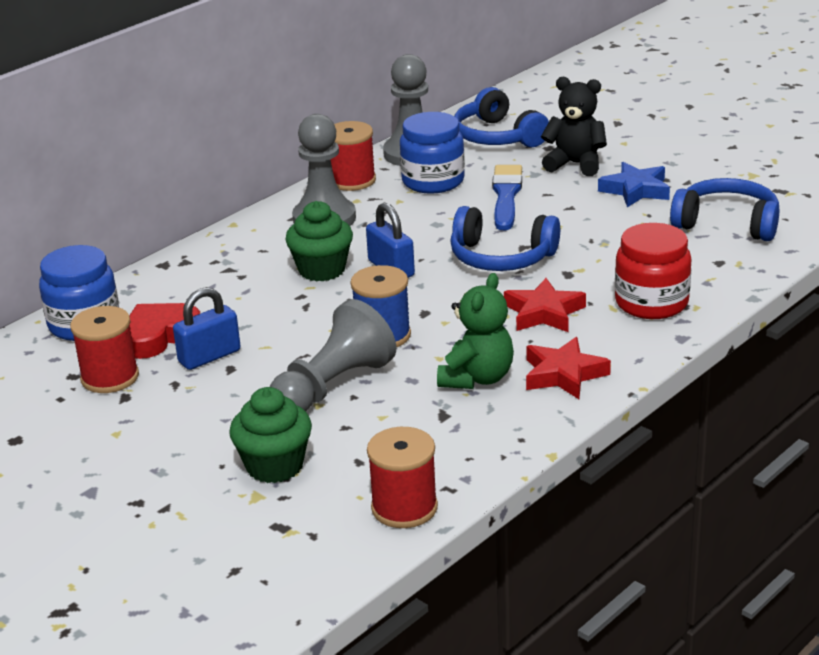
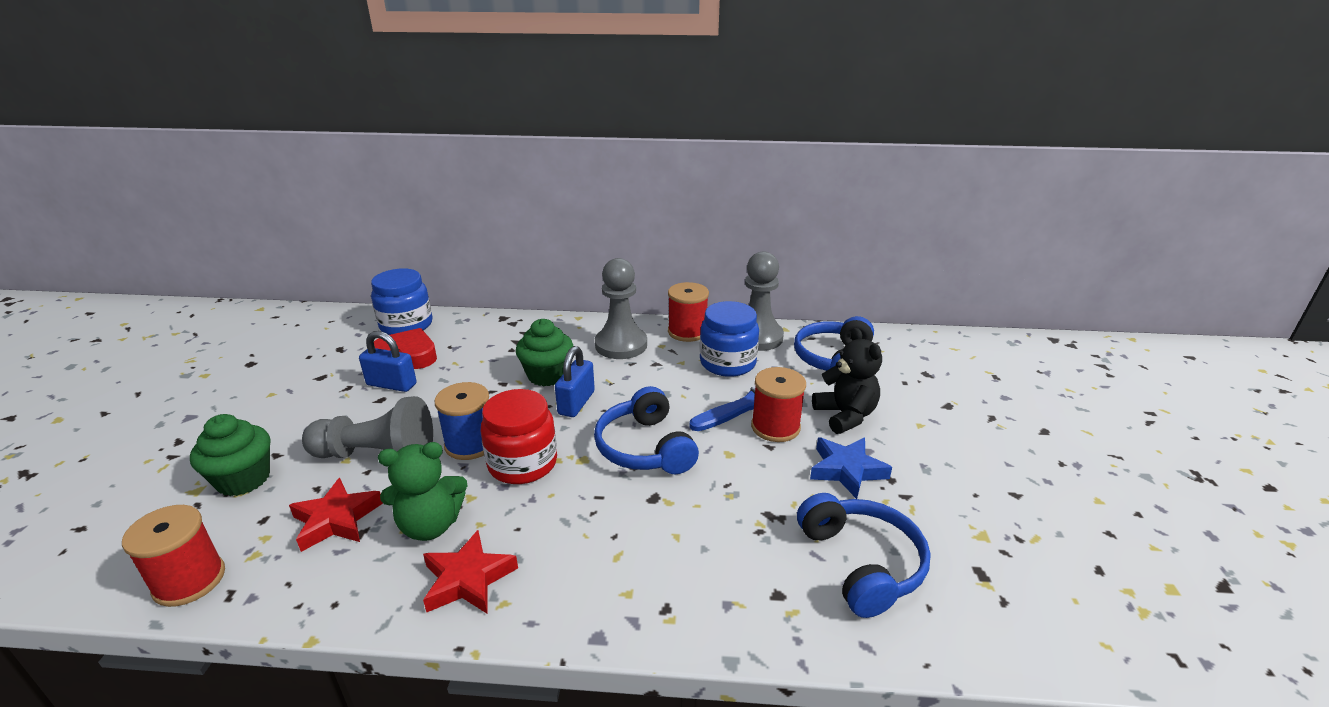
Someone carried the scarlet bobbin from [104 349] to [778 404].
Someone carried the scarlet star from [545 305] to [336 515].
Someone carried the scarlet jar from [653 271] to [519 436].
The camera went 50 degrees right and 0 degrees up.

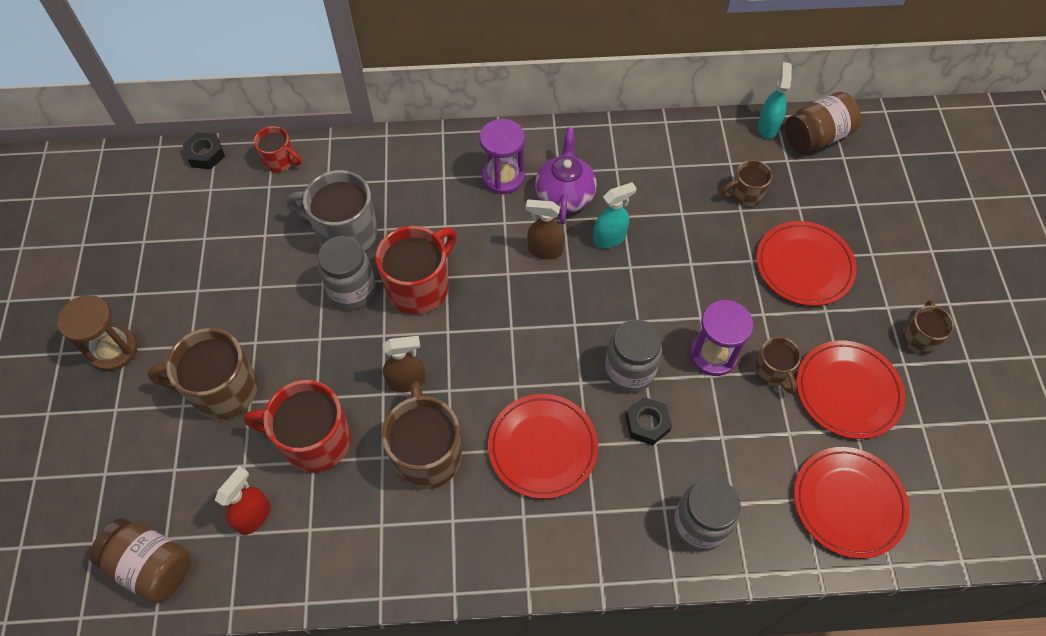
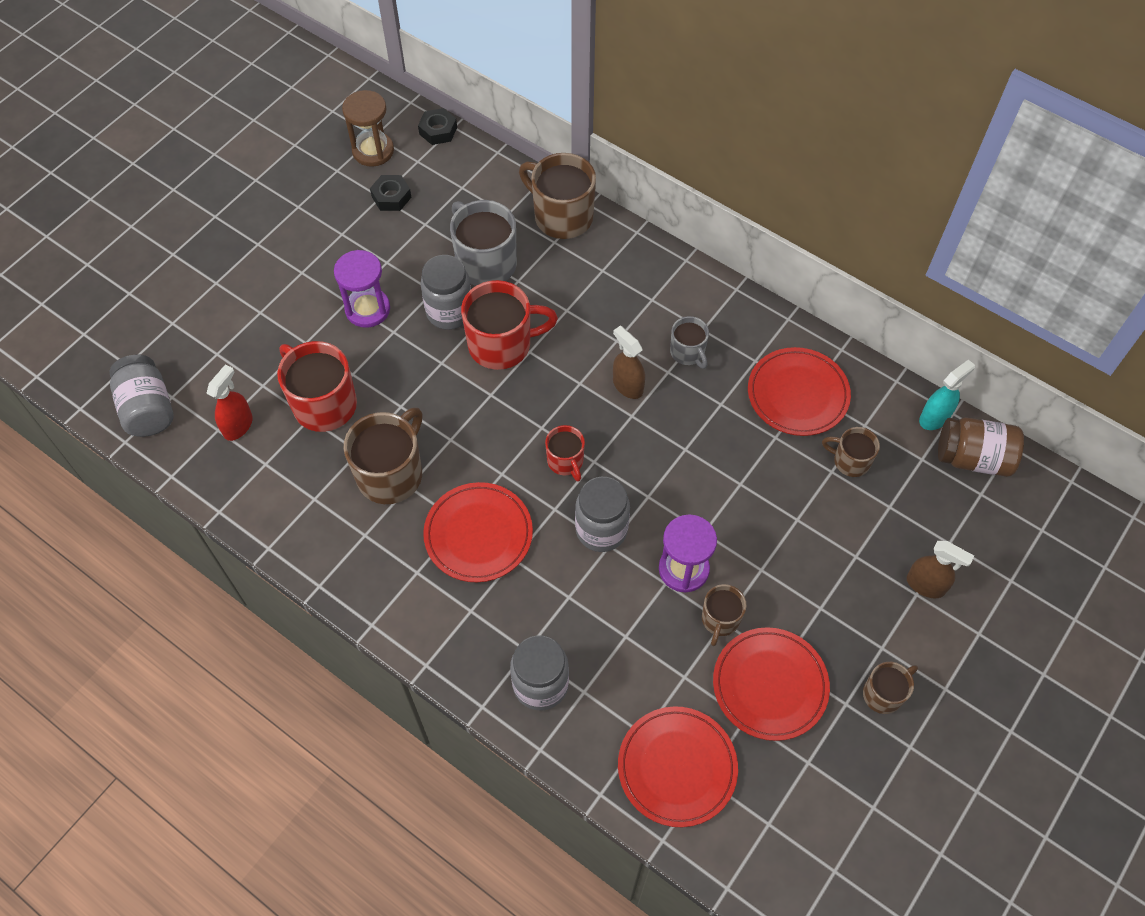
Someone took away the aqua spray bottle at [615 215].
Someone carried the russet sandglass from [97 333] to [368 128].
Someone carried the russet tea mug from [202 373] to [557 196].
Someone carried the scarlet tea mug from [278 149] to [565 453].
Someone carried the russet spray bottle from [404 364] to [940 569].
Someone carried the purple sandglass from [502 156] to [362 289].
Someone carried the jet-black hex nut from [648 421] to [391 193].
Someone carried the scarlet plate from [806 263] to [799 391].
Someone swapped the purple tea pot at [566 176] for the grey tea mug at [689 342].
Someone repainted the russet jar at [140 560], which became the grey jar at [141 396].
Someone rotated the scarlet spray bottle at [242 500] by 45 degrees counterclockwise.
The camera went 40 degrees right and 0 degrees up.

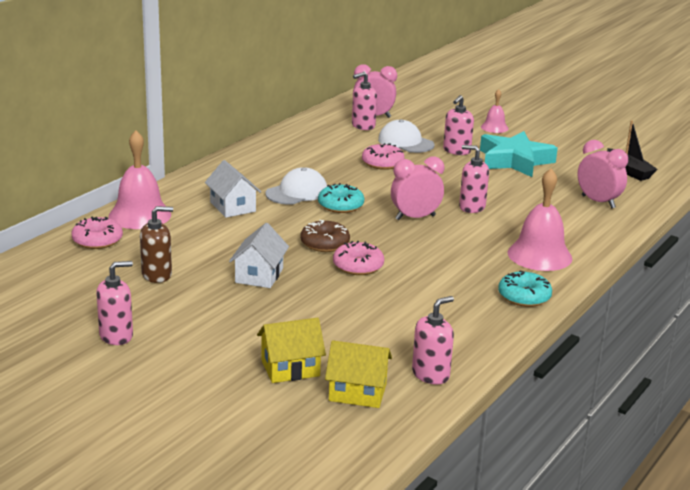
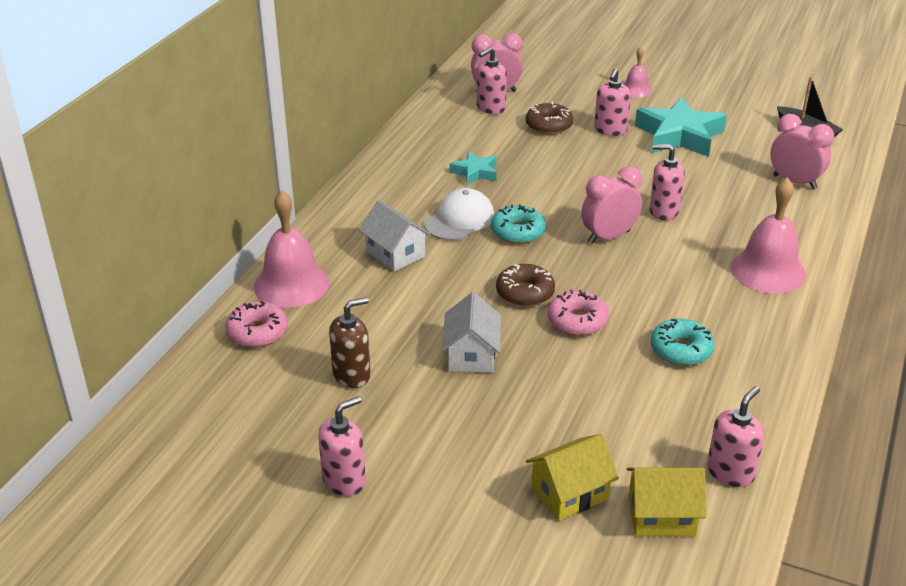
Someone took away the rose-pink glazed donut at [383 156].
Someone put down the aqua star at [473 168].
Someone carried the aqua glazed donut from [525 289] to [683 342].
Someone swapped the white peaked cap at [406 136] for the russet glazed donut at [549 118].
The camera went 10 degrees left and 10 degrees up.

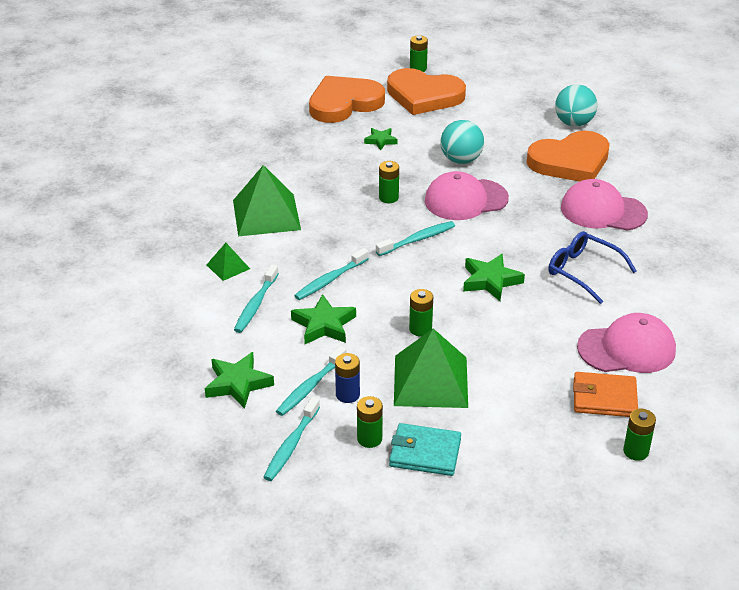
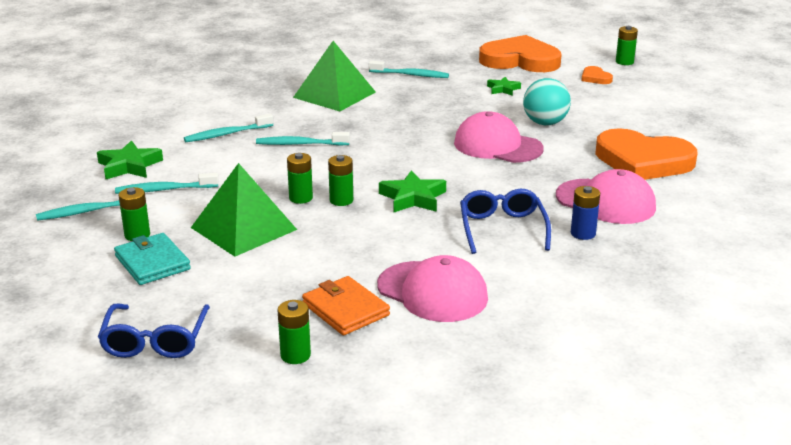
Someone took away the emerald pyramid at [228 262].
Someone took away the emerald star at [323 319].
Someone took away the aqua play ball at [576 105].
Someone put down the blue eyeglasses at [154 331].
Someone carried the blue AA battery from [347 378] to [585 213].
Someone carried the aqua toothbrush from [415 238] to [409 69].
Someone carried the emerald AA battery from [389 182] to [340 180].
Someone rotated the rose-pink peaked cap at [604 205] by 150 degrees clockwise.
Someone scaled the orange heart at [426 91] by 0.42.
The camera went 45 degrees right and 10 degrees down.

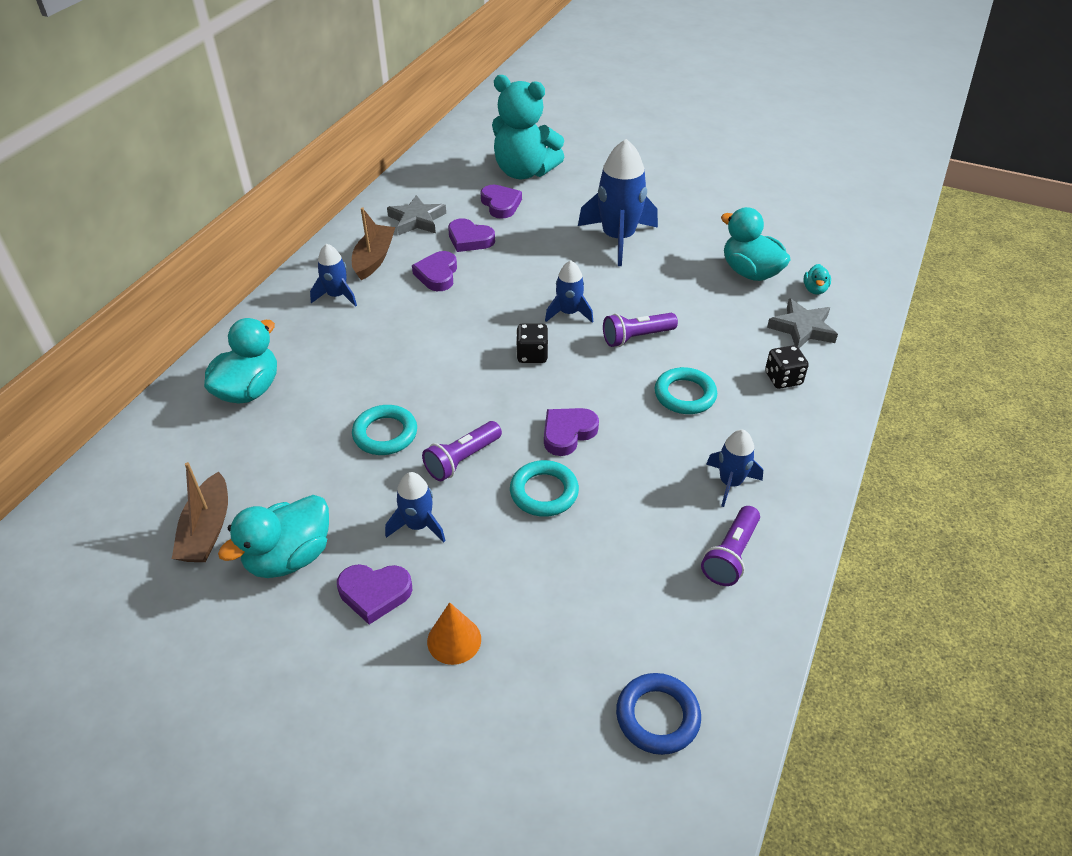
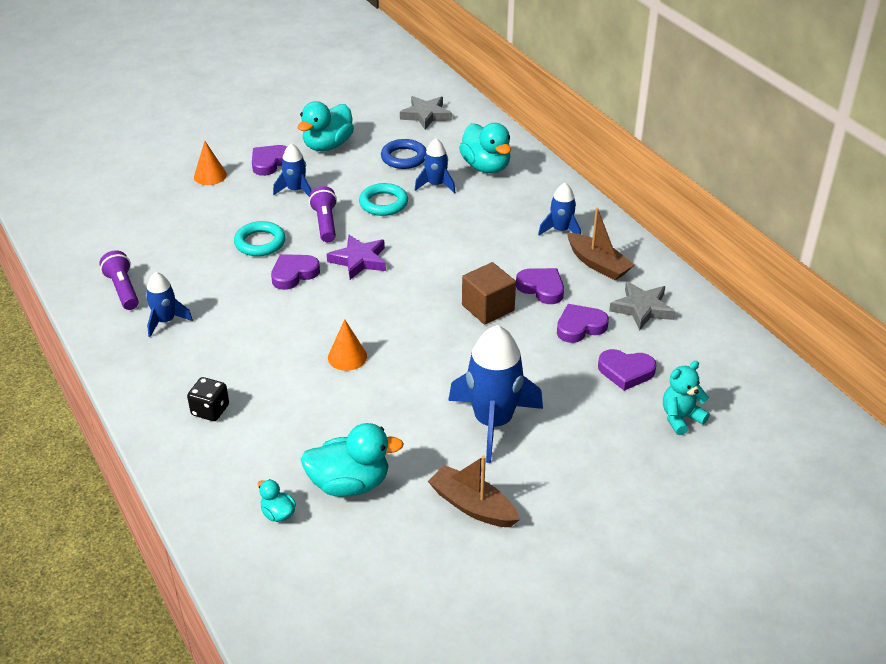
Someone took away the jet-black die at [532 343].
Someone took away the aqua torus at [686 390].
Someone put down the purple star at [356 257].
Someone put down the russet block at [489 293].
Someone carried the russet sailboat from [200 512] to [474 491].
Someone carried the blue rocket from [569 291] to [435 165].
Someone carried the blue torus from [658 714] to [404 154].
Someone carried the grey star from [802 323] to [426 113].
Someone swapped the purple flashlight at [640 330] for the orange solid cone at [347 345].
Someone rotated the aqua duck at [273 536] by 135 degrees counterclockwise.
Someone rotated the purple heart at [571 432] by 120 degrees counterclockwise.
Someone scaled the aqua teddy bear at [528 127] by 0.51.
The camera went 125 degrees right and 5 degrees down.

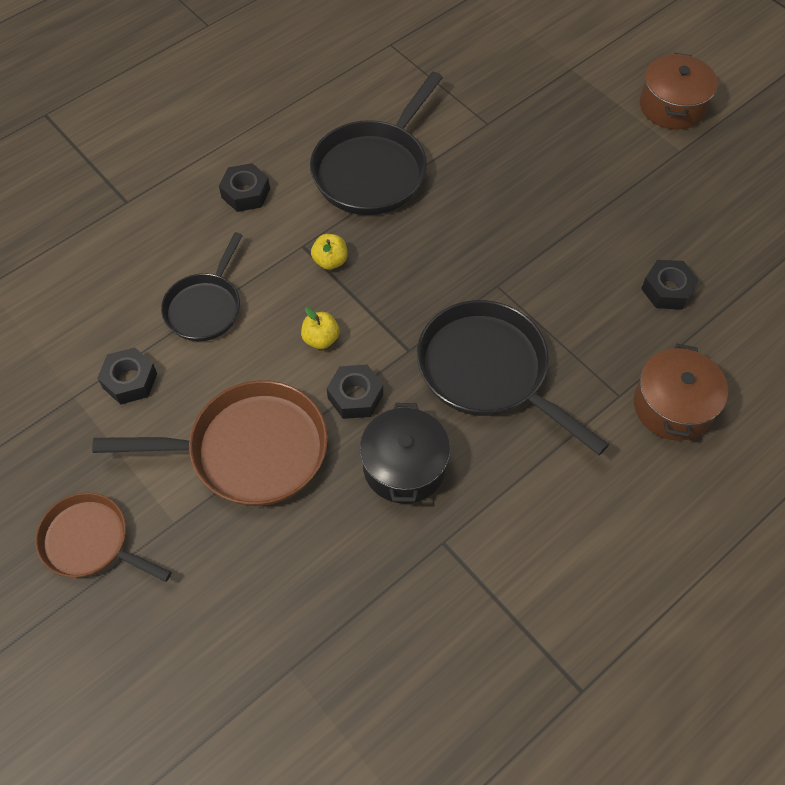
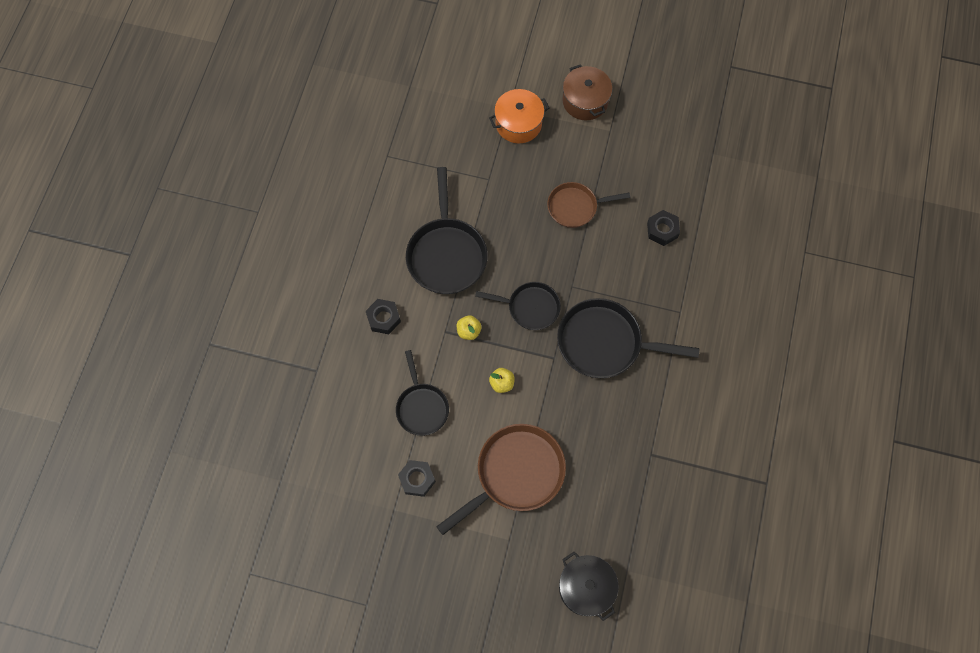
Someone took away the jet-black hex nut at [355 392].
Someone took away the russet pot at [681 392].
Someone put down the jet-black skillet at [518 306].
Someone put down the orange pot at [519 116].
Someone carried the russet skillet from [103 537] to [588 205].
Someone carried the jet-black pot from [405 453] to [589 586].
The camera went 35 degrees left and 10 degrees up.

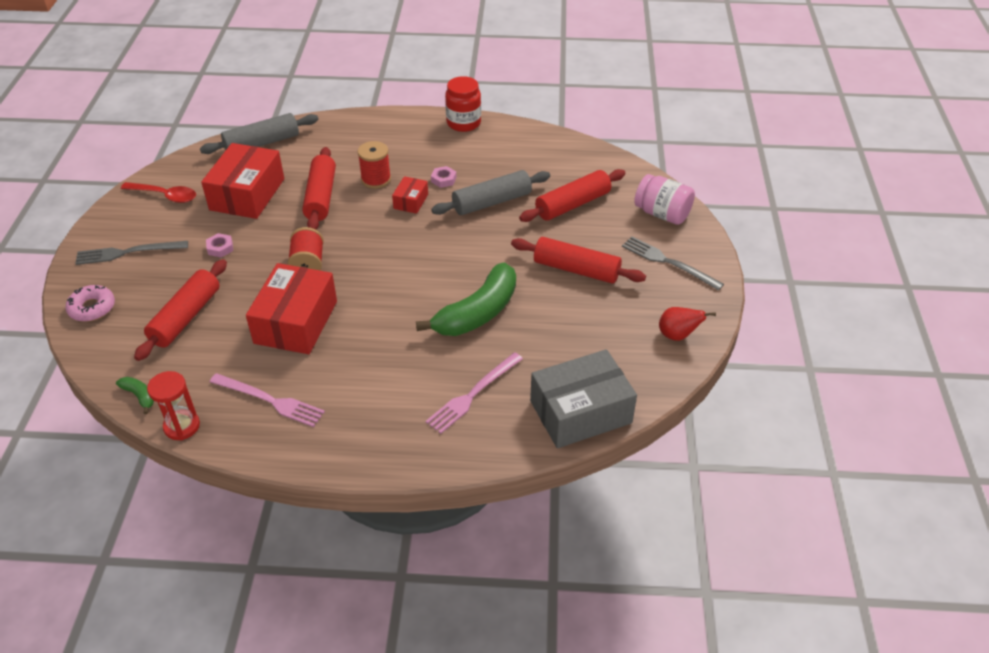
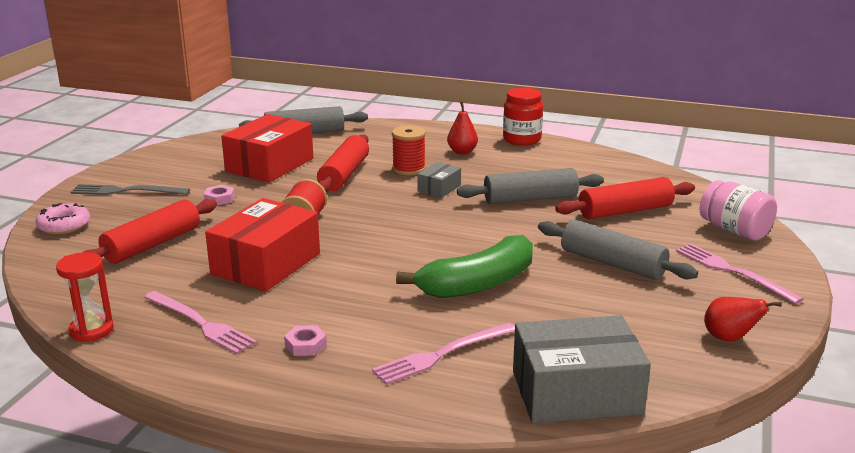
Someone took away the emerald banana fruit at [135 395].
Someone took away the scarlet teaspoon at [158 192].
Someone put down the scarlet pear at [462 128].
Someone carried the rose-pink hex nut from [444 177] to [305 340].
Someone repainted the scarlet parcel at [410 195], which became the grey parcel at [439 180].
Someone repainted the scarlet rolling pin at [578 260], which became the grey rolling pin at [618 250].
Someone repainted the grey fork at [673 263], which became the rose-pink fork at [740 274].
The camera went 15 degrees right and 20 degrees down.

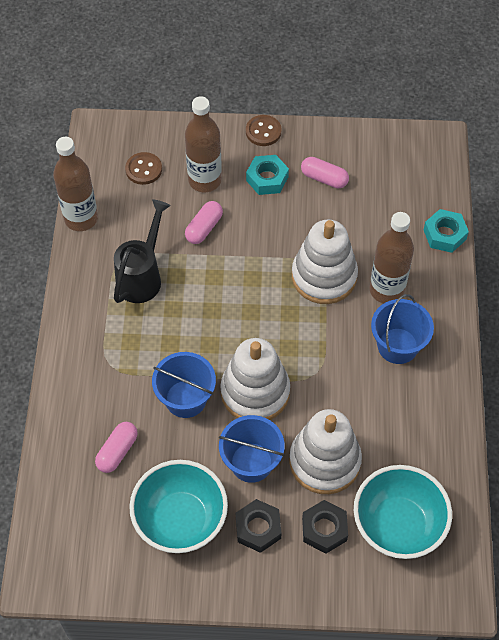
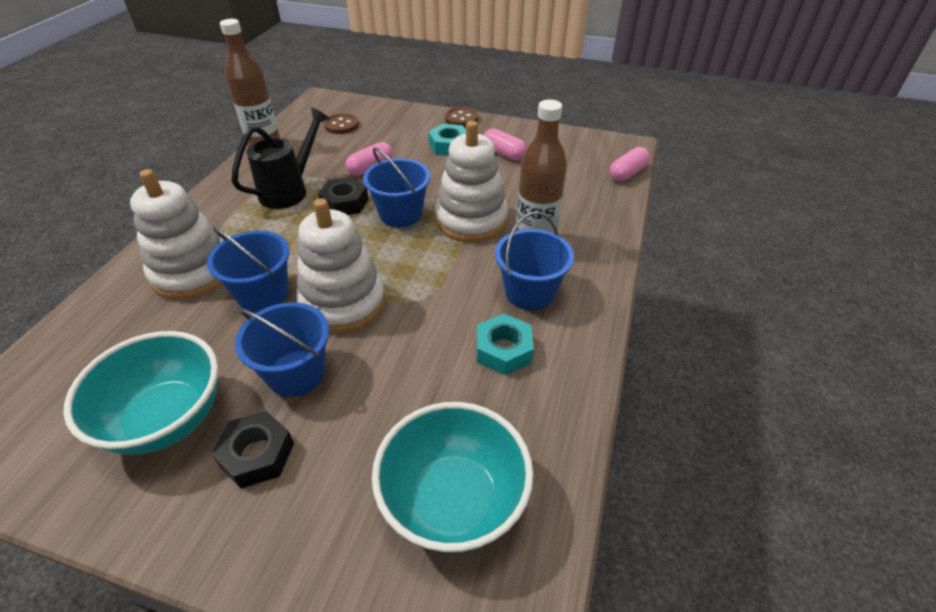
Someone took away the russet flask at [203 144].
Someone put down the blue bucket at [397 187].
Someone carried the rose-pink pill from [116 447] to [630 164].
Someone carried the white stacking rings from [326 451] to [177 234].
Someone carried the jet-black hex nut from [325 527] to [343 196].
Someone carried the aqua hex nut from [446 231] to [505 344].
The camera went 15 degrees right and 15 degrees down.

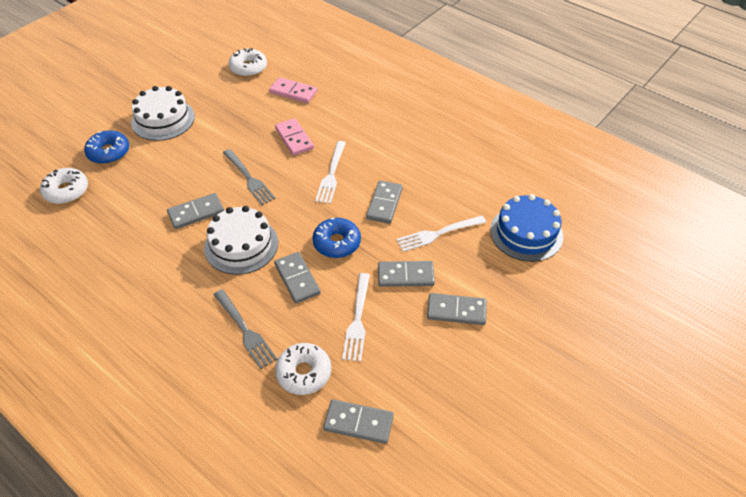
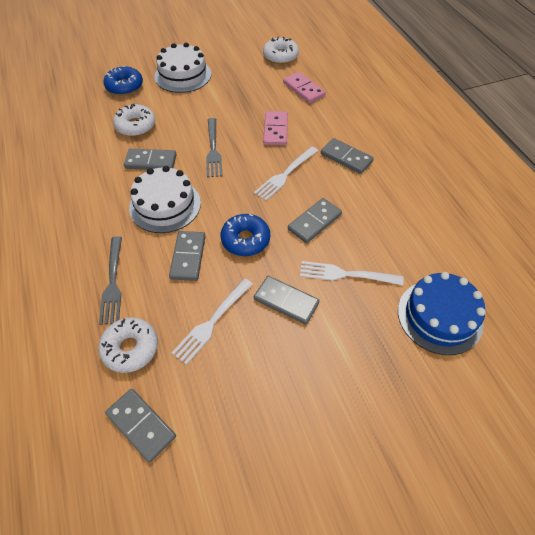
Someone carried the white glazed donut from [64 186] to [134 120].
Someone carried the grey domino tile from [457 309] to [347 156].
The camera went 30 degrees right and 5 degrees up.

